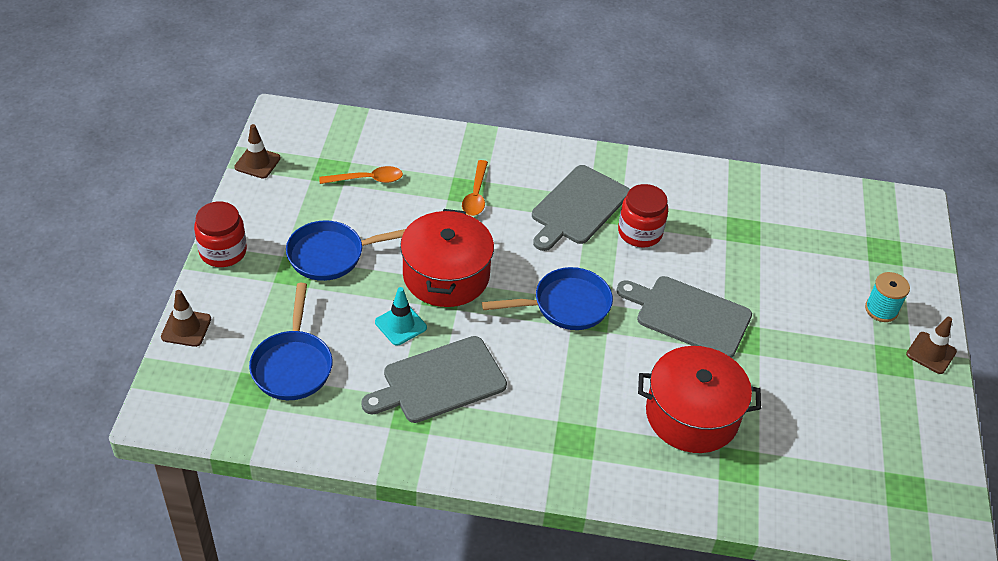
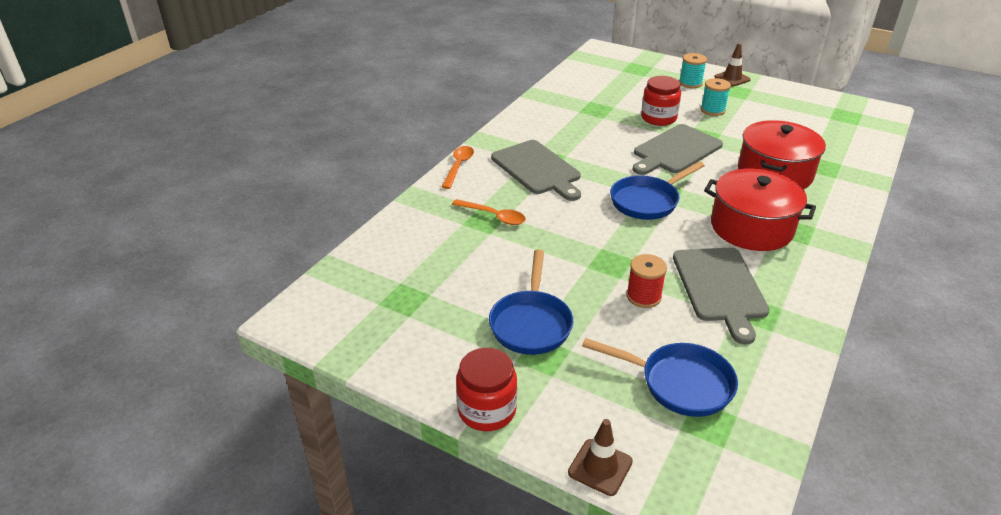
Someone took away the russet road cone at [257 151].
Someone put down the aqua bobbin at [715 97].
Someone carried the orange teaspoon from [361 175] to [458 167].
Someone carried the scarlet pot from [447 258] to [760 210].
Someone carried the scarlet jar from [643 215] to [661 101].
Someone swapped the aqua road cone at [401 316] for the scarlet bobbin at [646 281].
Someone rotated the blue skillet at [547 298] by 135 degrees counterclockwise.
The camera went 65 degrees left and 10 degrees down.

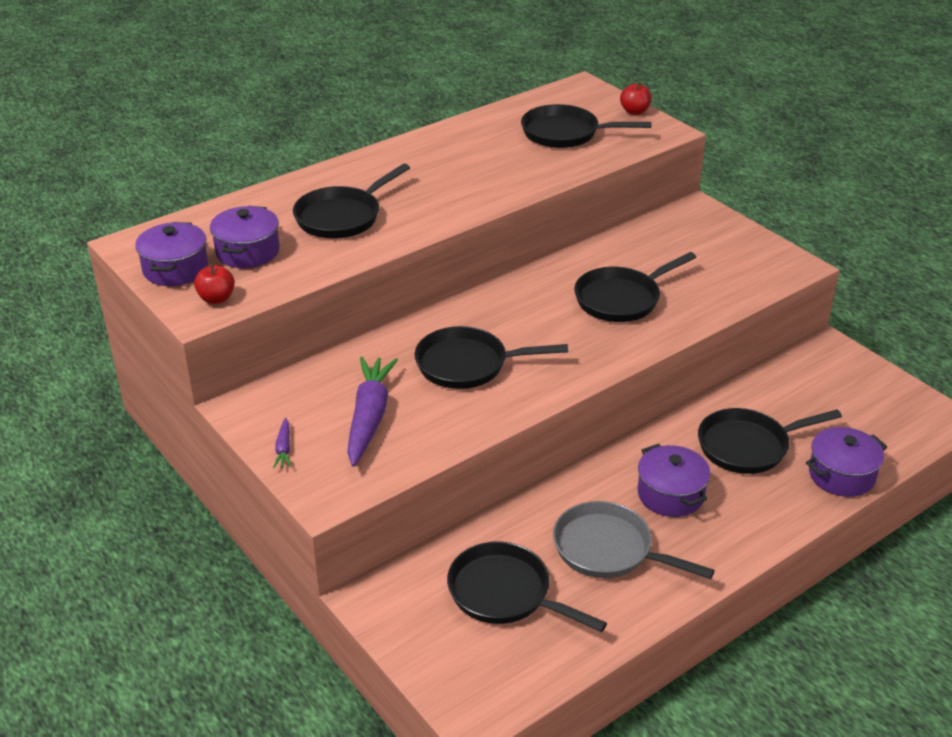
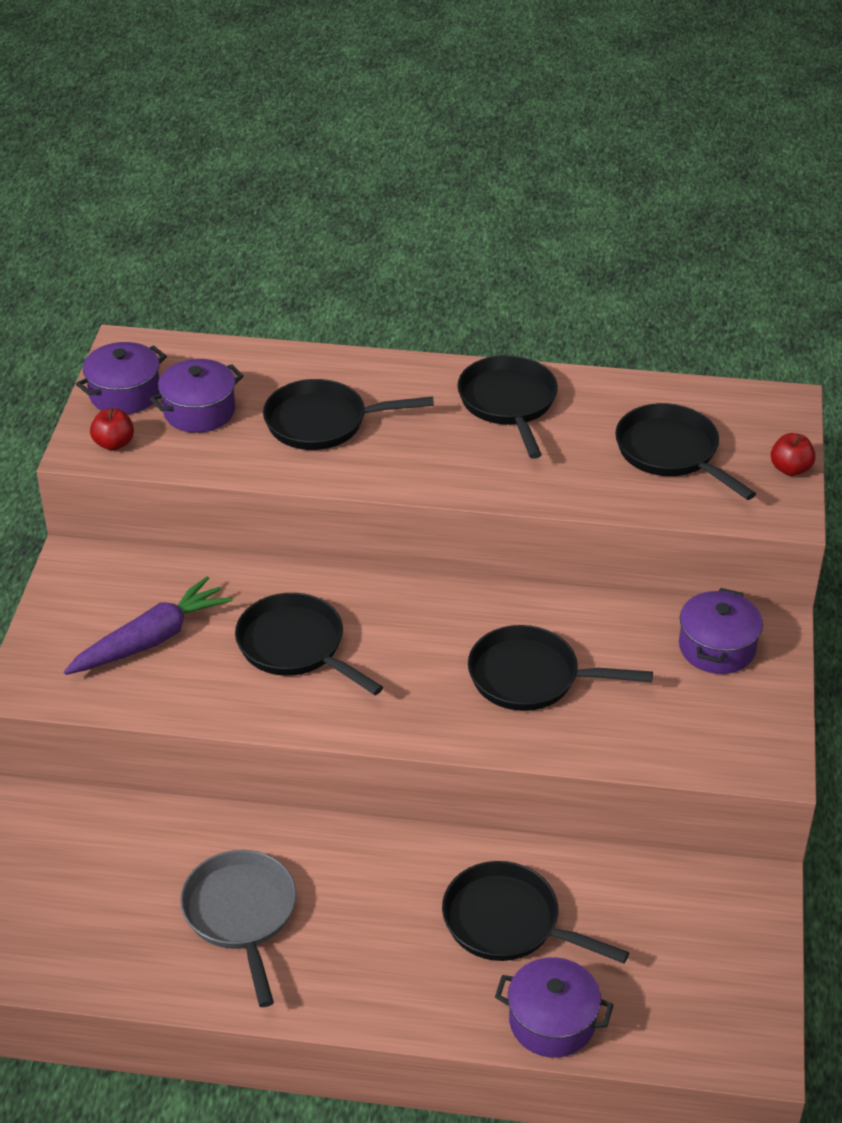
Someone took away the purple toy carrot at [282 443].
Someone carried the jet-black skillet from [527 586] to [507 407].
Someone carried the purple pot from [674 480] to [721 631].
The camera went 45 degrees right and 5 degrees up.

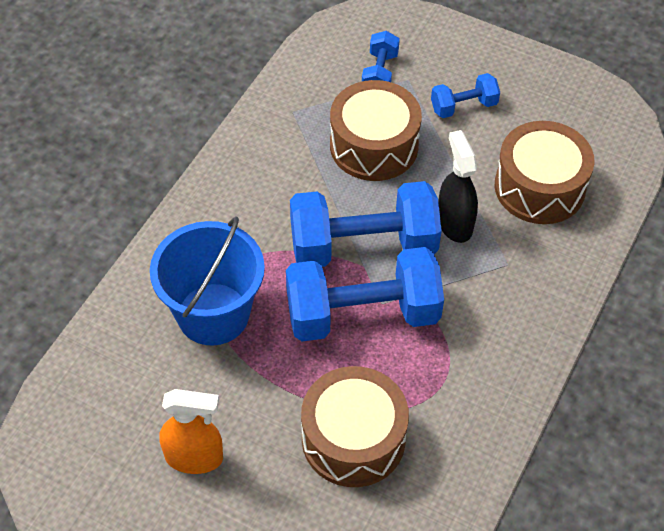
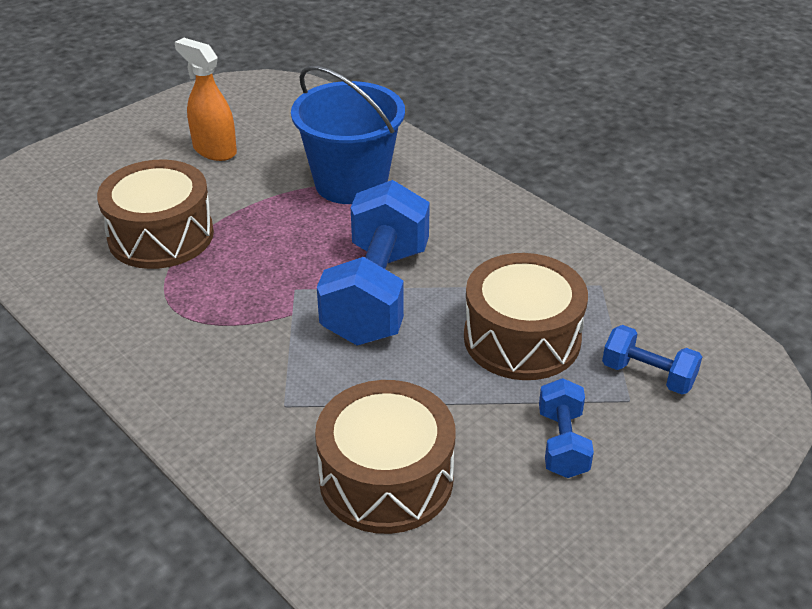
Someone took away the blue free weight at [365 294].
Someone took away the jet-black spray bottle at [458 186].
Someone rotated the orange spray bottle at [191 431] by 105 degrees clockwise.
The camera went 110 degrees right and 15 degrees down.

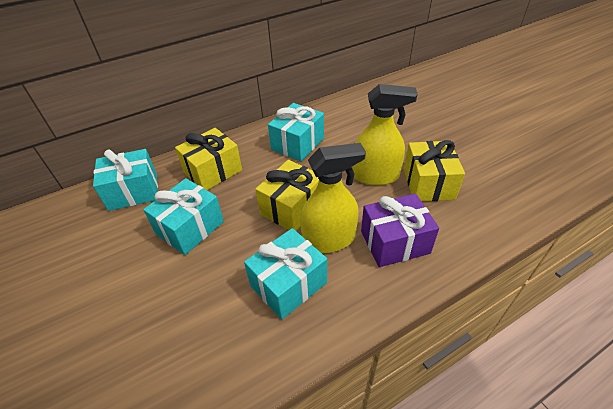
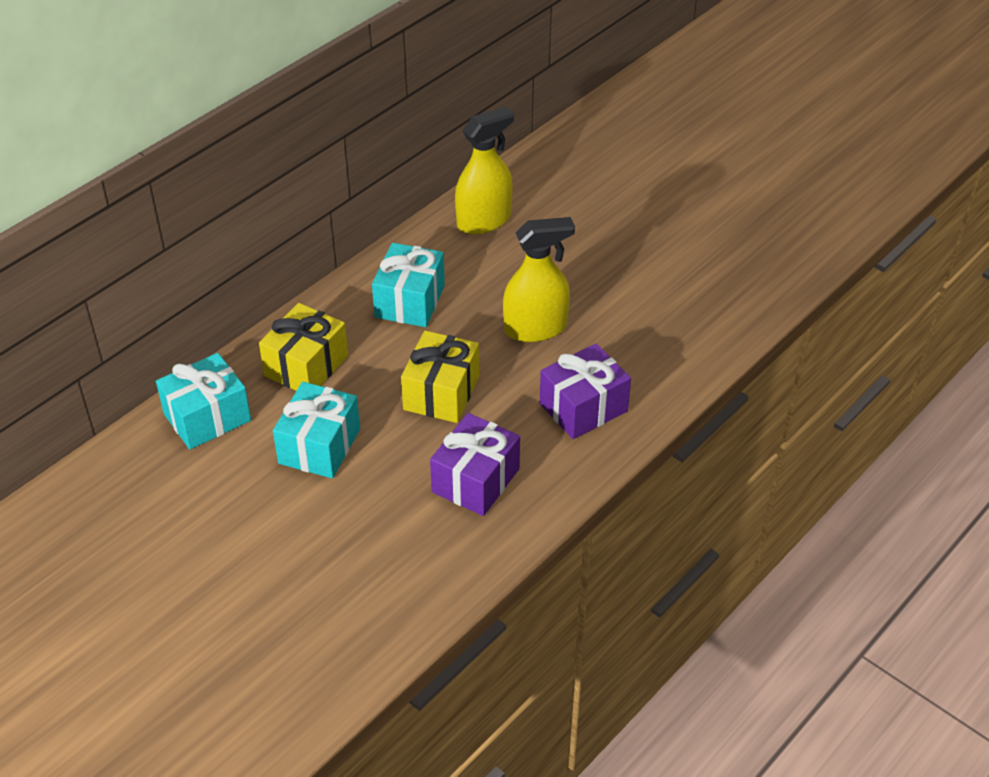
Someone took away the yellow present at [434 170].
Someone carried the yellow spray bottle from [333 198] to [484 170].
Someone repainted the aqua present at [285 274], which became the purple present at [475 464].
The camera went 20 degrees left and 0 degrees up.

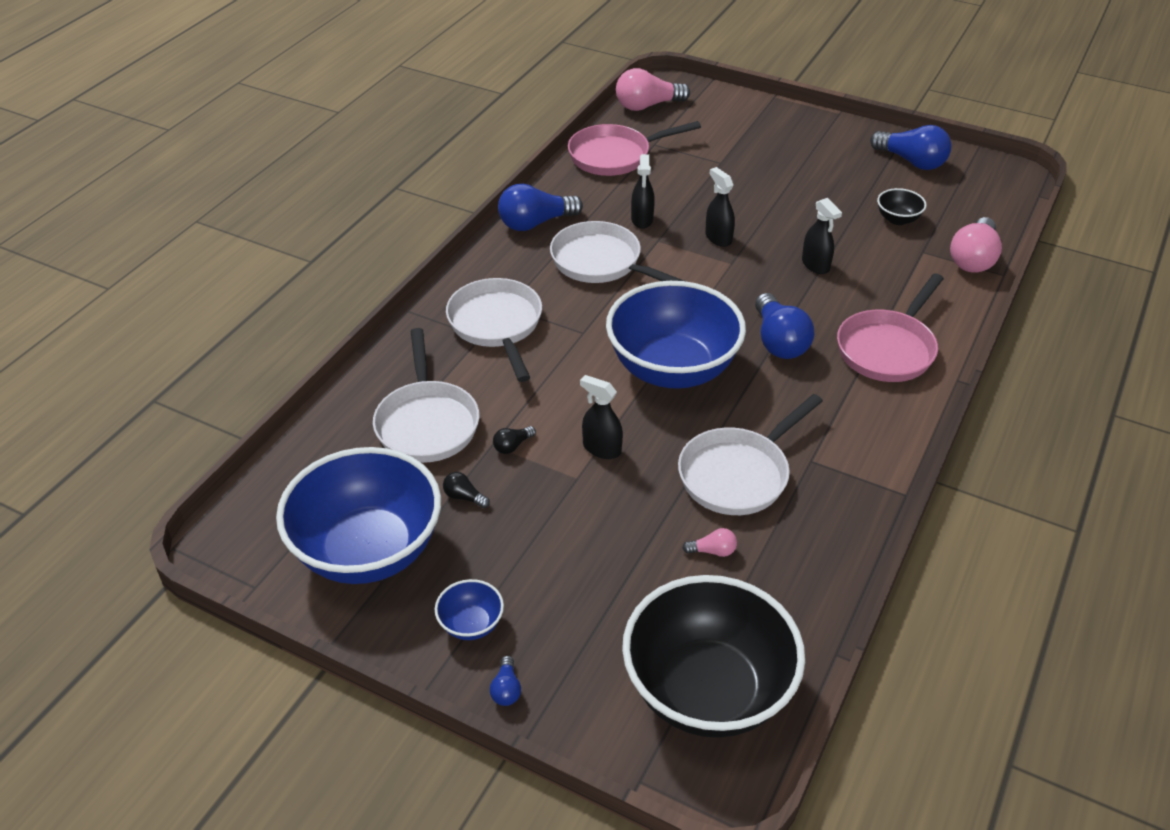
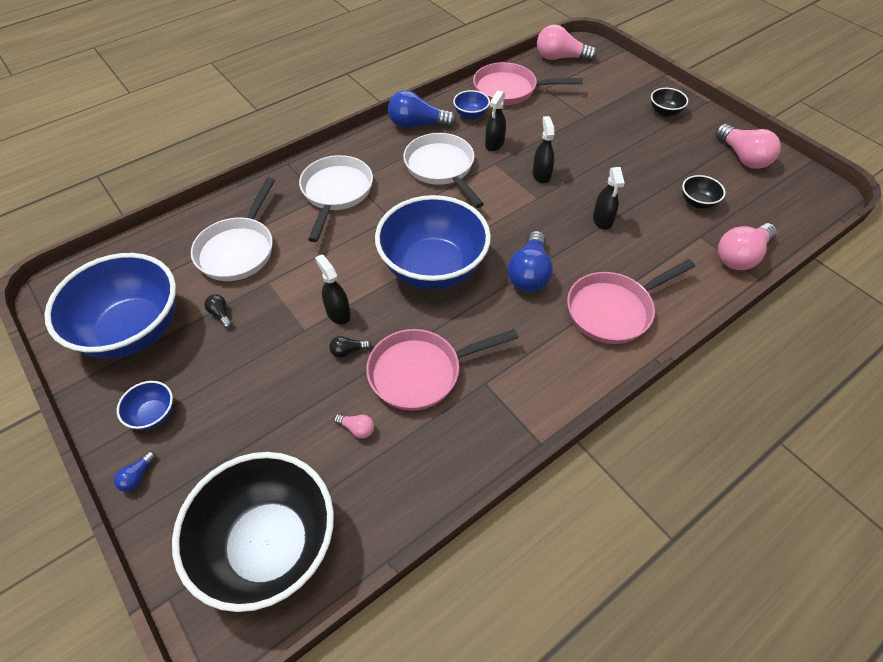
Someone put down the blue serving bowl at [471 104].
Someone put down the jet-black serving bowl at [669 102].
Someone carried the jet-black bulb from [514 440] to [350 347].
Someone repainted the white skillet at [750 454], which became the rose-pink skillet at [442 370].
Someone repainted the blue bulb at [910 147], which became the rose-pink bulb at [748 146].
The camera went 25 degrees right and 10 degrees up.

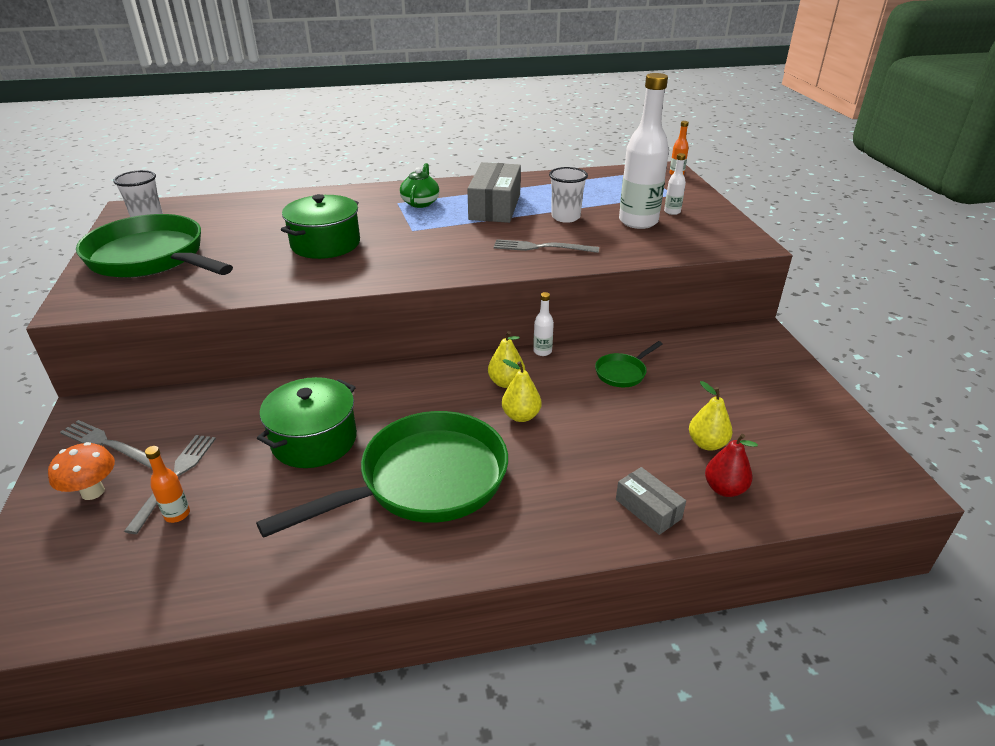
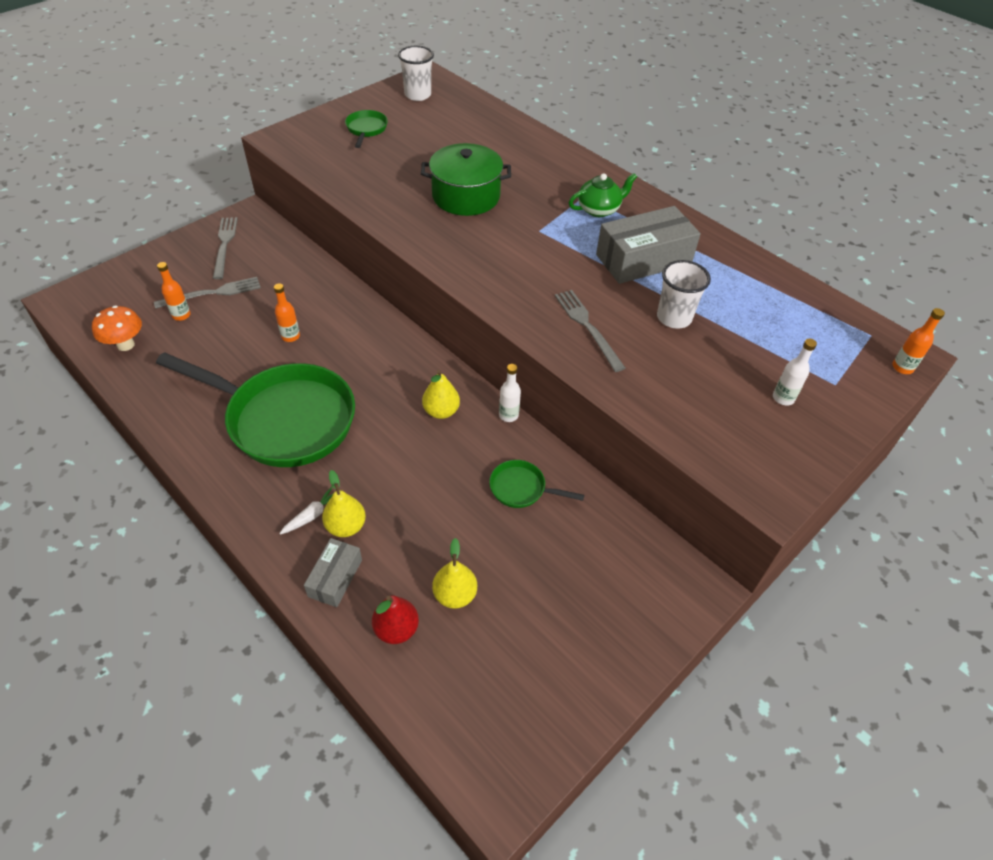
Someone took away the white flask at [644 151].
Someone put down the white toy carrot at [306 510].
Someone carried the orange mushroom from [81 471] to [117 328].
Someone carried the yellow pear from [521 390] to [344 503].
Someone swapped the emerald pot at [307 422] for the orange flask at [287 312].
Someone scaled the emerald skillet at [154 246] by 0.42.
The camera went 55 degrees right and 15 degrees up.

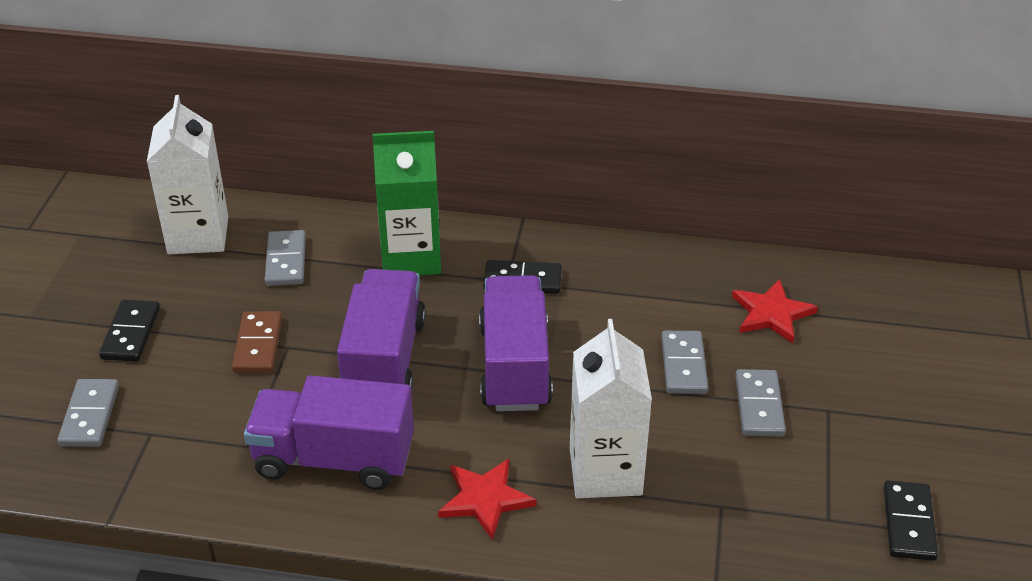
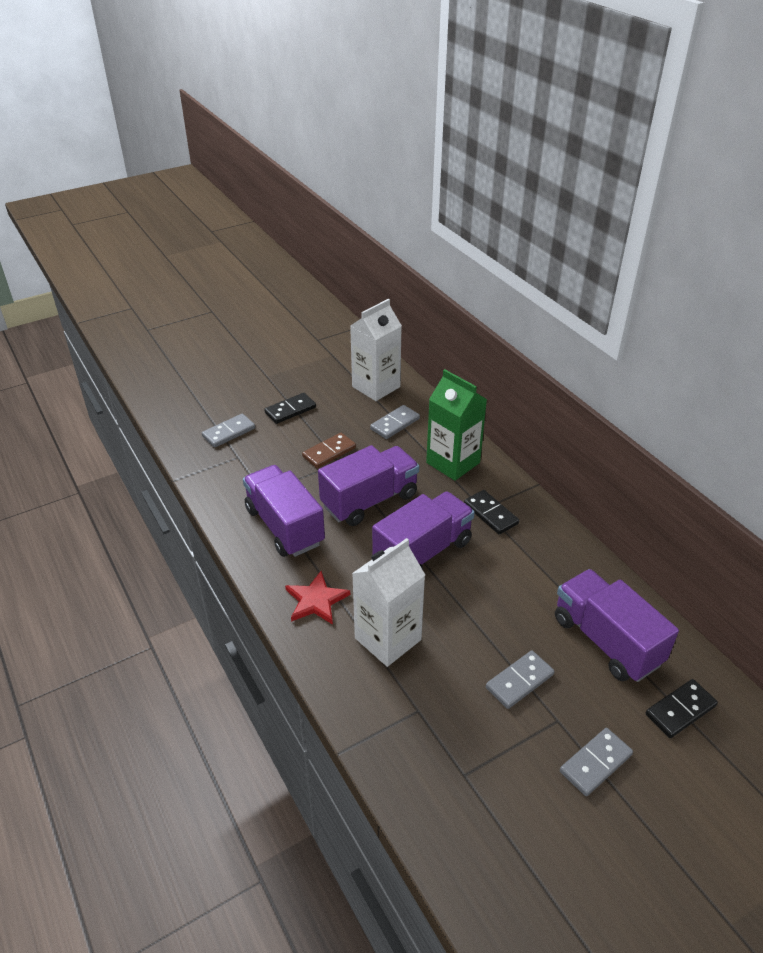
Someone carried the grey domino tile from [684 362] to [596 762].
Someone carried the jet-black domino tile from [911 520] to [682 708].
Someone swapped the scarlet star at [775 311] for the purple lorry at [617 625].
The camera went 50 degrees right and 0 degrees up.

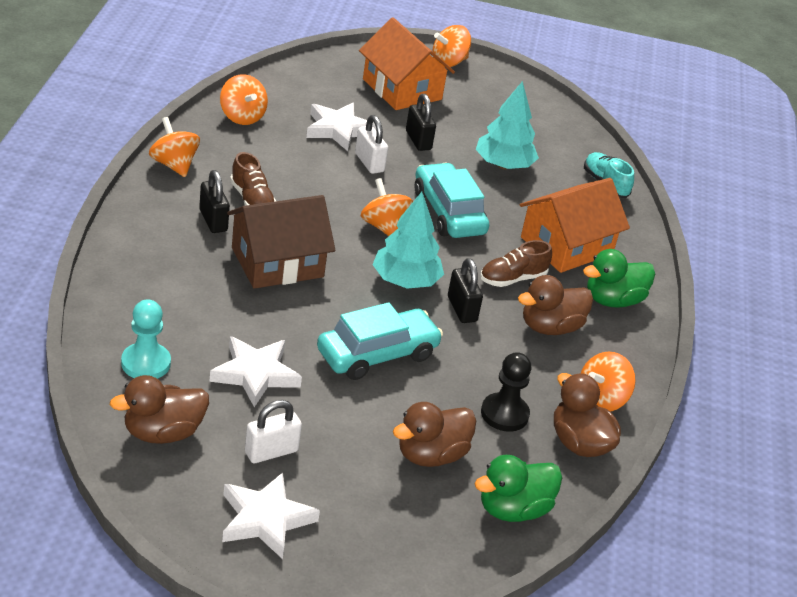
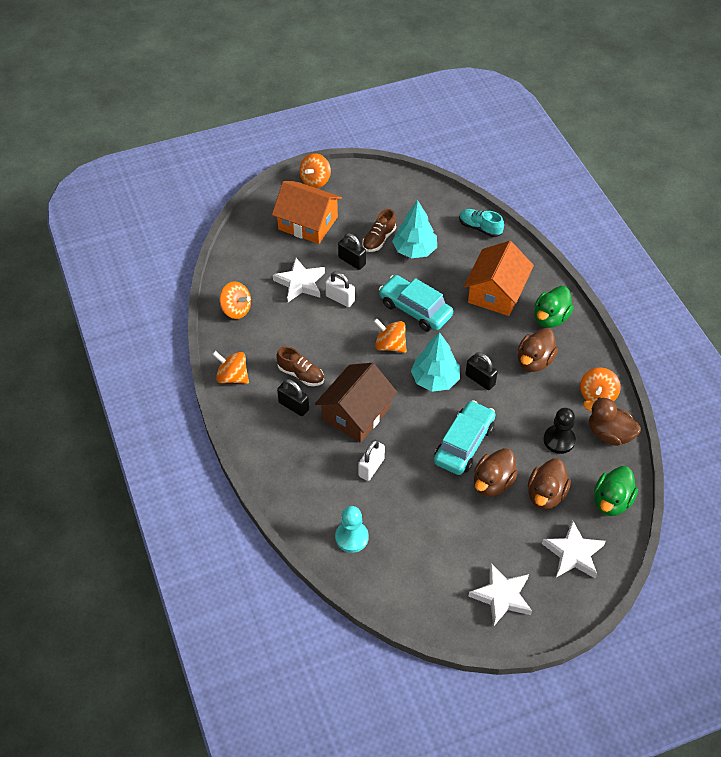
Someone carried the russet duck from [159 409] to [496 472].
Someone carried the white star from [255 371] to [574 549].
Someone carried the white padlock from [273 431] to [371 460].
Someone carried the russet lace-up shoe from [516 263] to [379 230].
The camera went 25 degrees left and 15 degrees up.

